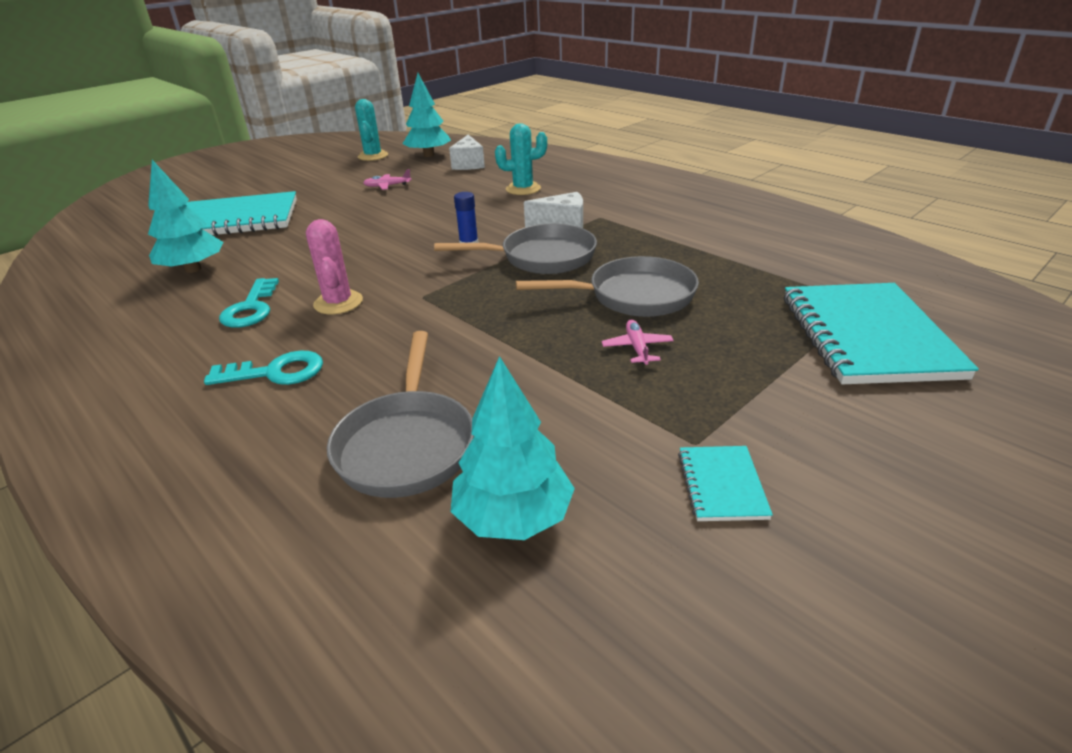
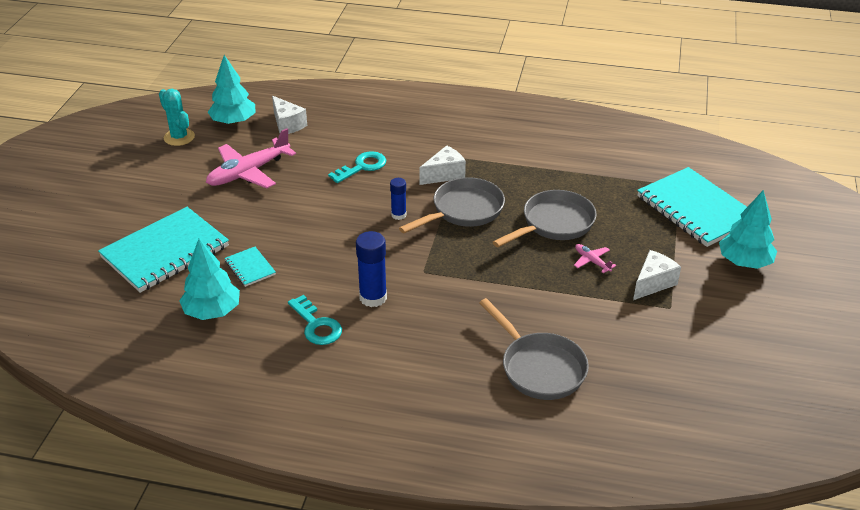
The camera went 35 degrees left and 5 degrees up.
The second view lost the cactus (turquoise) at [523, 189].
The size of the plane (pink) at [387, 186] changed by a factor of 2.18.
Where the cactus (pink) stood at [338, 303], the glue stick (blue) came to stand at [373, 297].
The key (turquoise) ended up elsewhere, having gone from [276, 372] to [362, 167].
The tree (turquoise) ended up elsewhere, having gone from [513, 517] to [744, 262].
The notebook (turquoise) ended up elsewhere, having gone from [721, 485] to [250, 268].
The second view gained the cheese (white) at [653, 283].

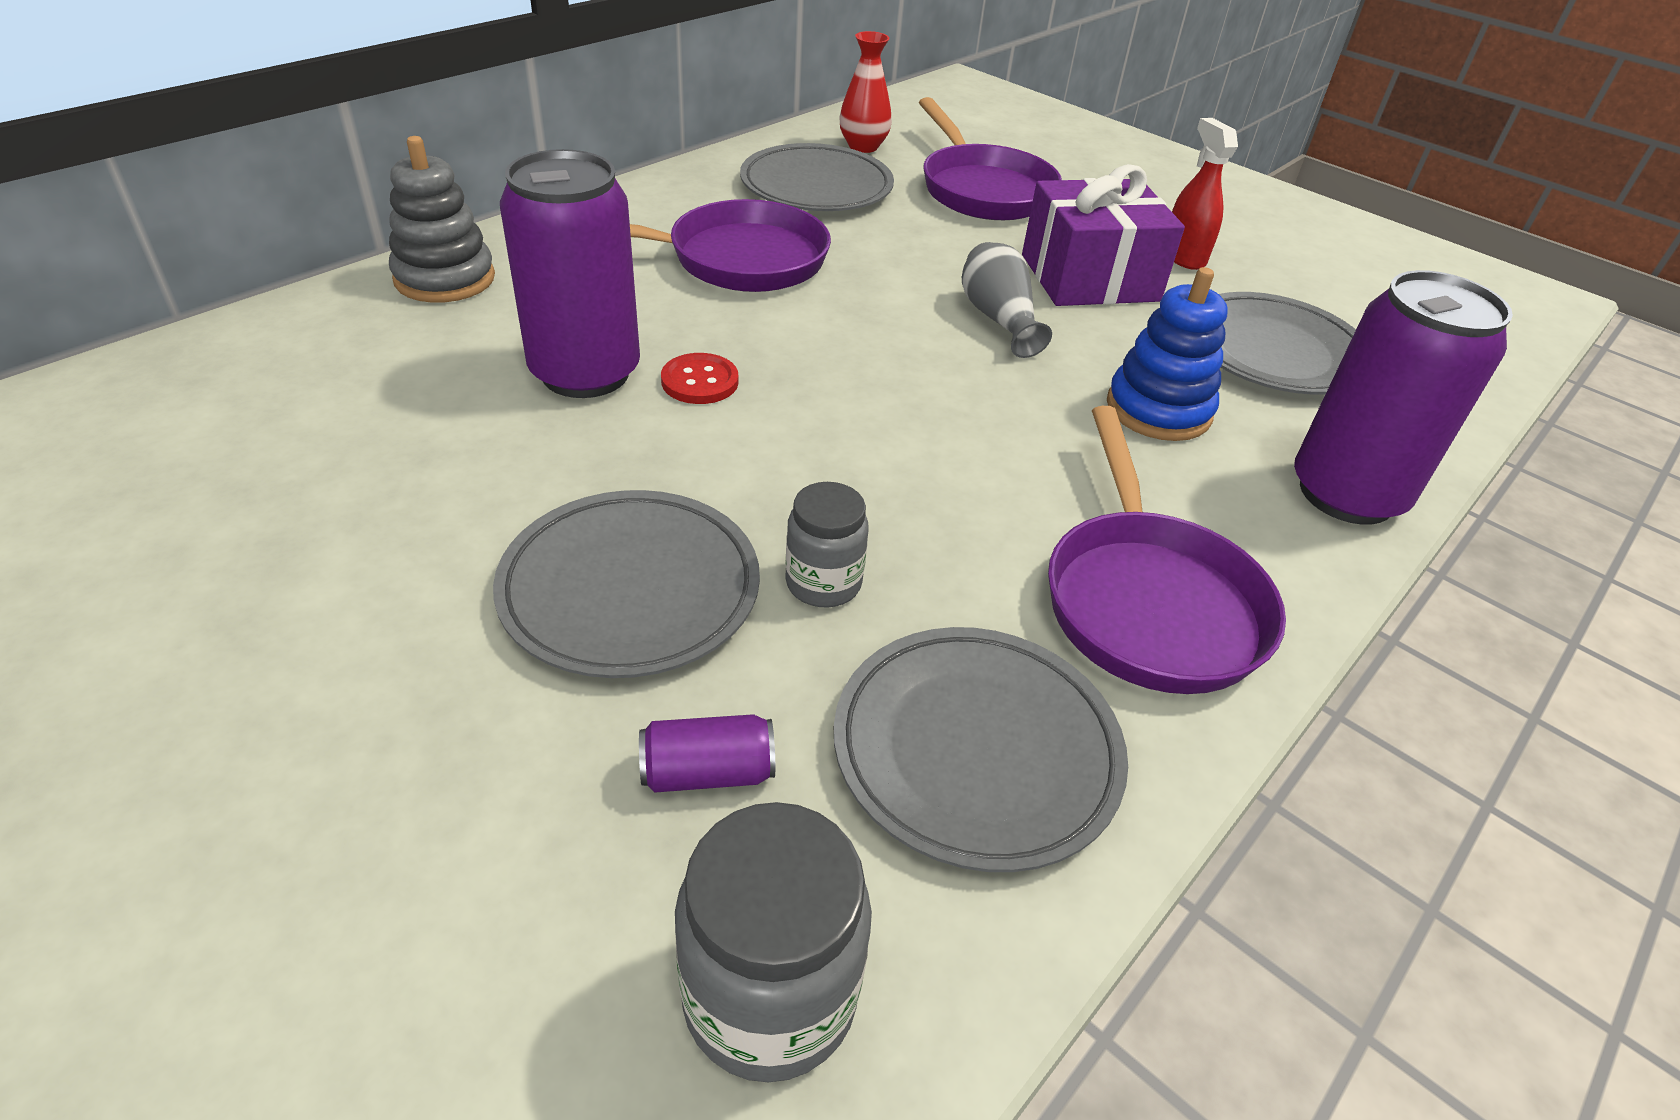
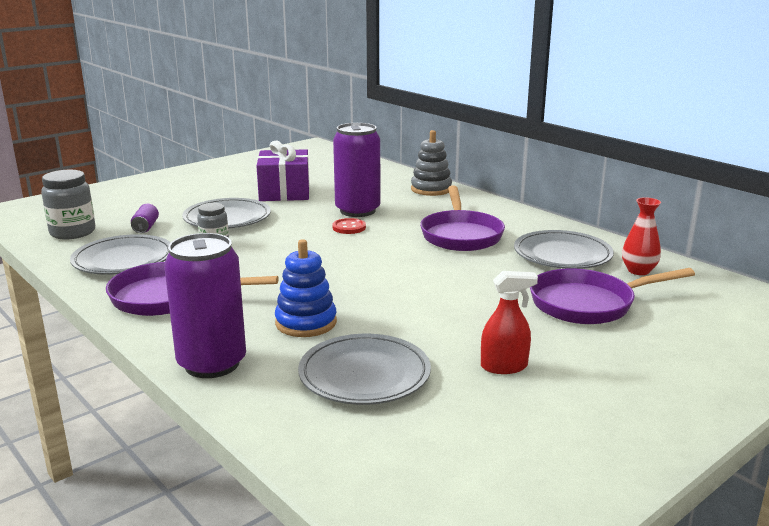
The camera went 100 degrees right and 20 degrees down.
The gift (purple) ended up elsewhere, having gone from [1089, 278] to [284, 192].
The second view lost the vase (grey) at [998, 319].

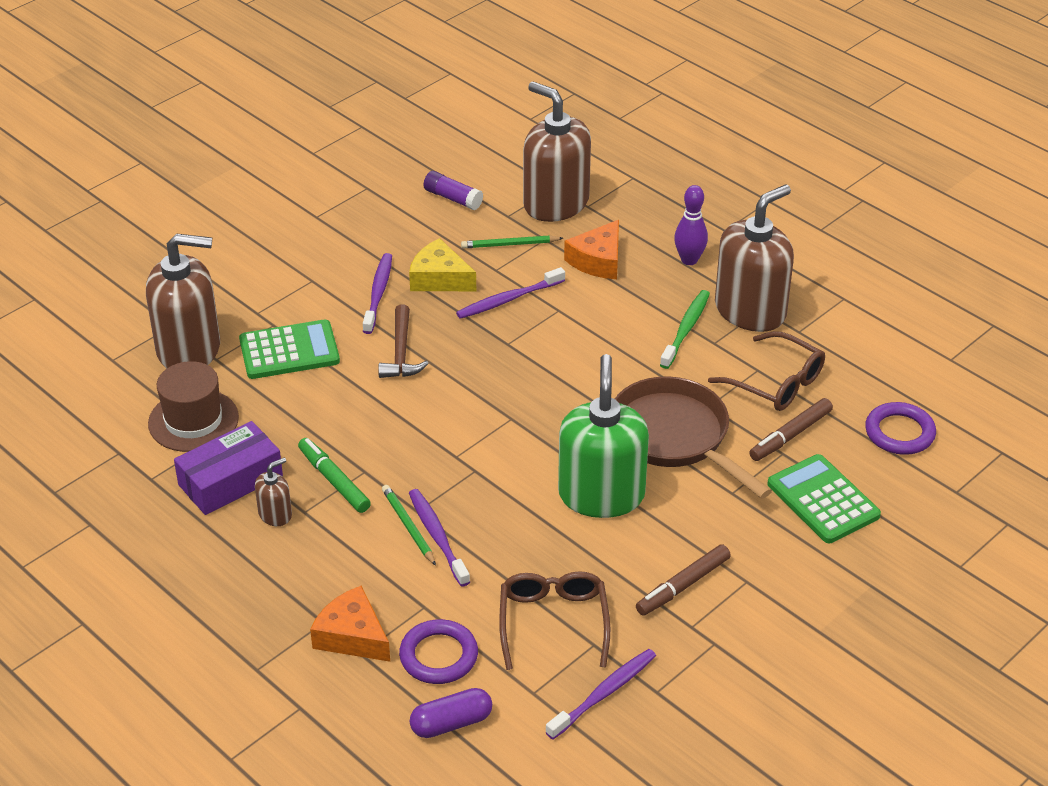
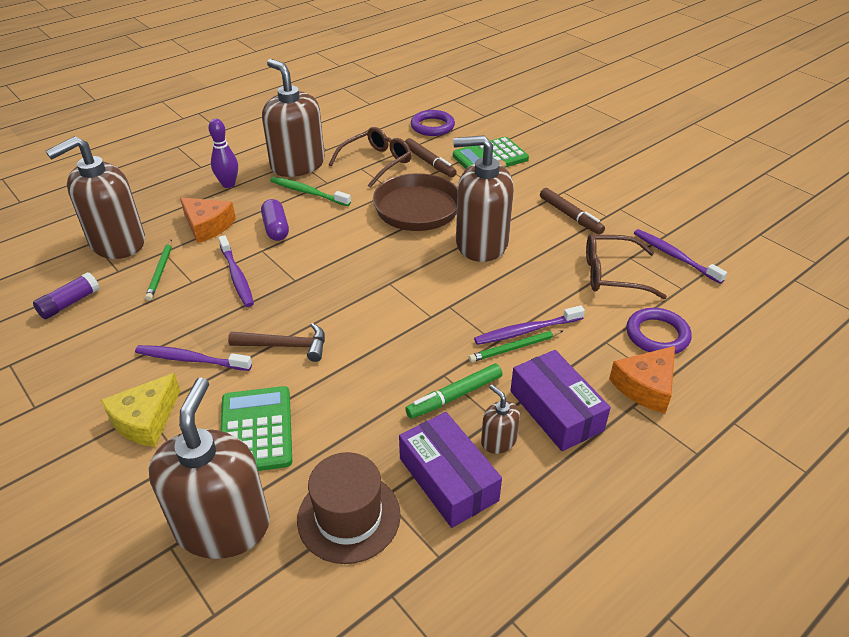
The camera went 85 degrees left and 0 degrees up.
The cheese (yellow) ended up elsewhere, having gone from [439, 278] to [145, 420].
What was the soap dispenser (green) at [601, 495] turned into the soap dispenser (brown) at [481, 243].
The capsule (purple) ended up elsewhere, having gone from [451, 723] to [276, 228].
The second view gained the box (purple) at [556, 410].

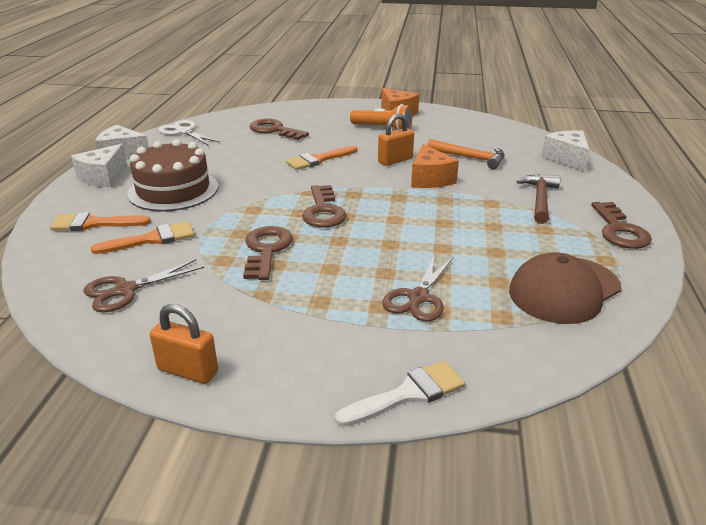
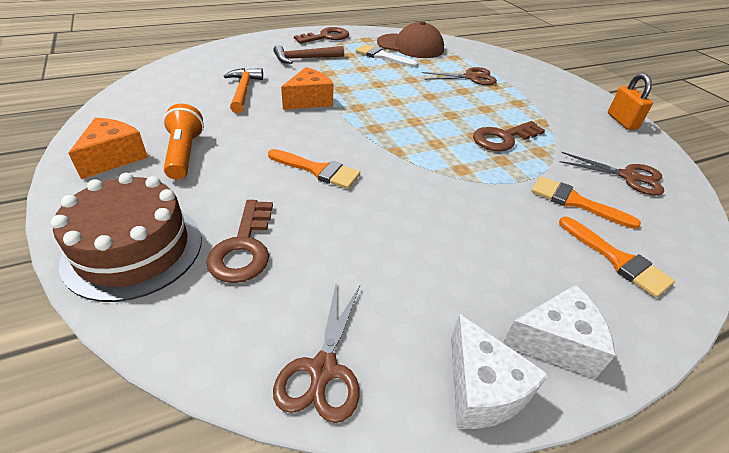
The camera went 125 degrees left and 10 degrees up.
The second view lost the padlock (orange) at [395, 160].
What was the scissors (white) at [184, 132] turned into the scissors (brown) at [323, 369].
The second view lost the cheese (white) at [567, 159].
The cake (brown) ended up elsewhere, having gone from [173, 190] to [134, 249].
The second view lost the key (brown) at [323, 211].
The brush (white) ended up elsewhere, having gone from [408, 394] to [382, 56].

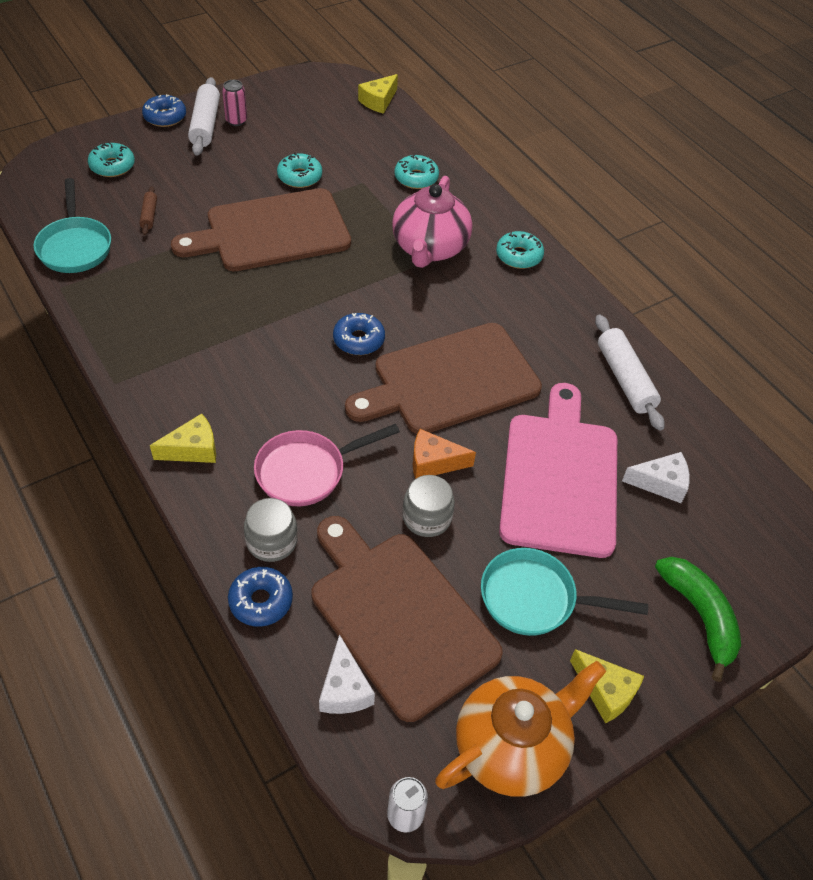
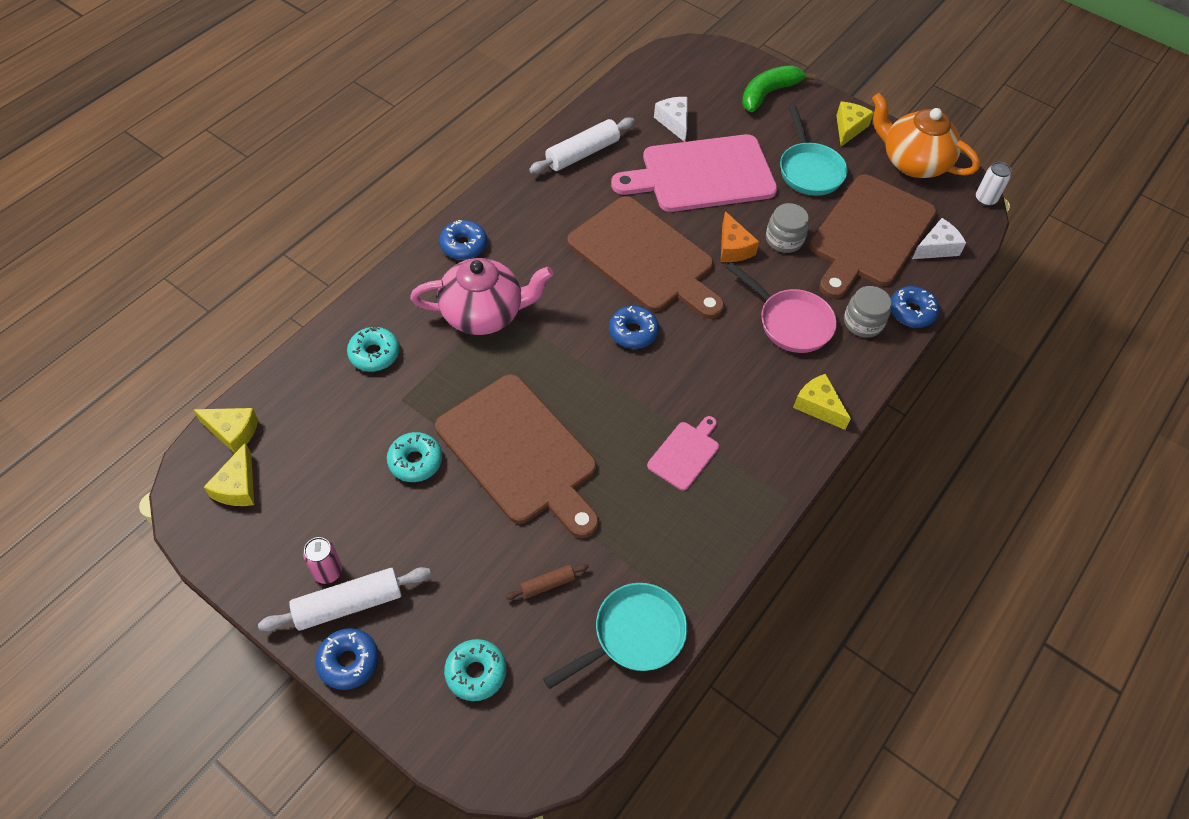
The camera went 110 degrees left and 5 degrees up.
What was the donut (turquoise) at [519, 256] turned into the donut (blue) at [463, 245].
The second view gained the cutting board (pink) at [685, 453].
The second view gained the cheese (yellow) at [238, 486].

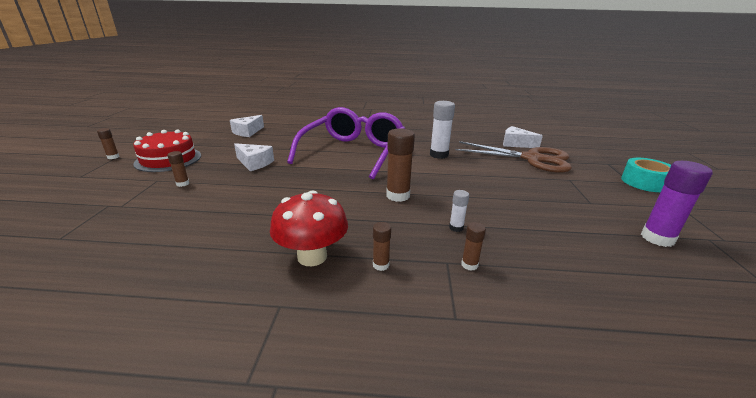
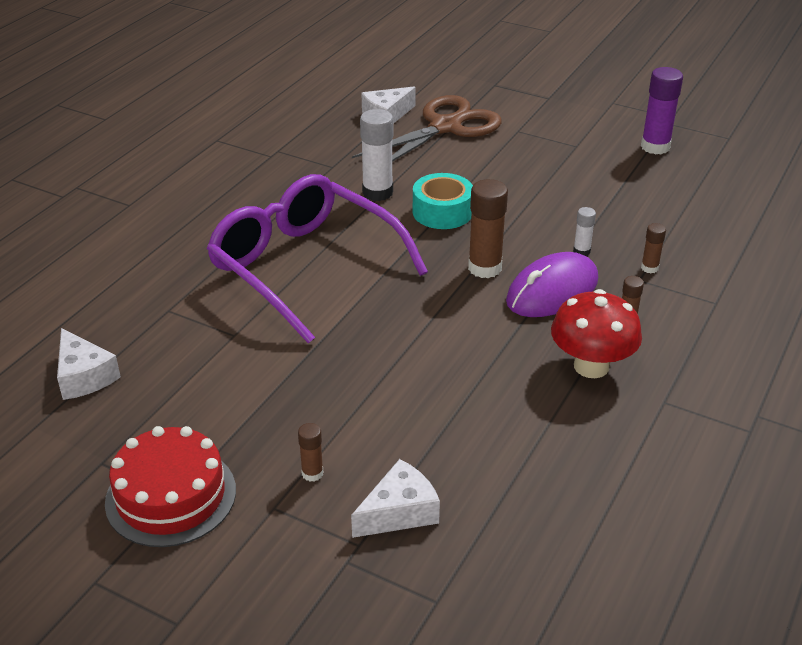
The camera went 65 degrees left and 10 degrees up.
The second view lost the glue stick (brown) at [113, 157].
The cheese (white) ended up elsewhere, having gone from [254, 163] to [399, 512].
The tape (turquoise) ended up elsewhere, having gone from [645, 182] to [442, 212].
The second view gained the mouse (purple) at [552, 291].

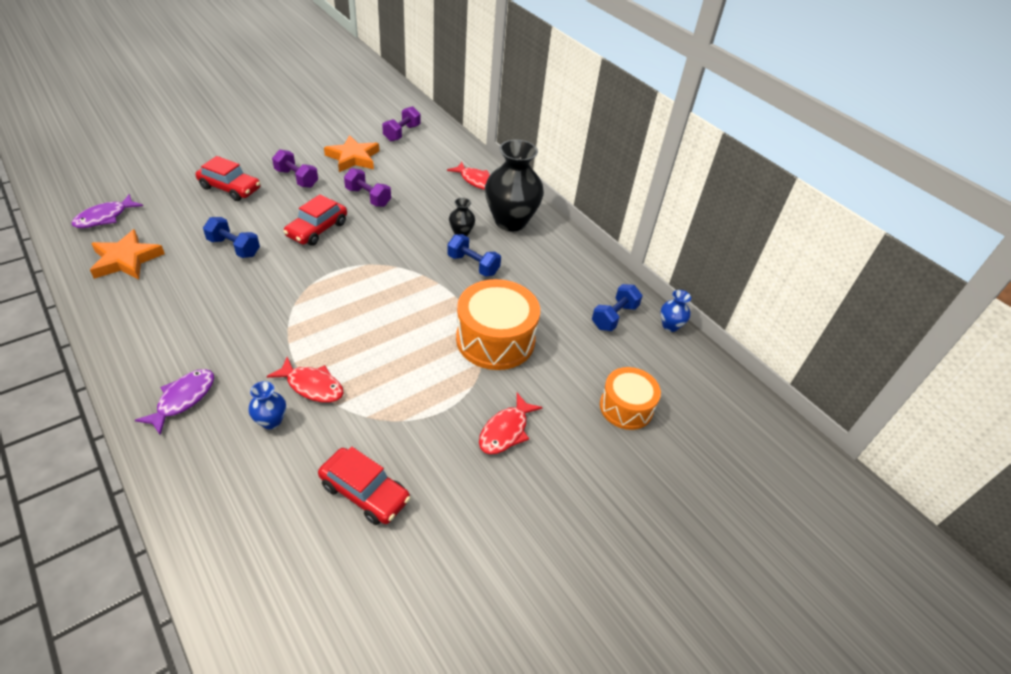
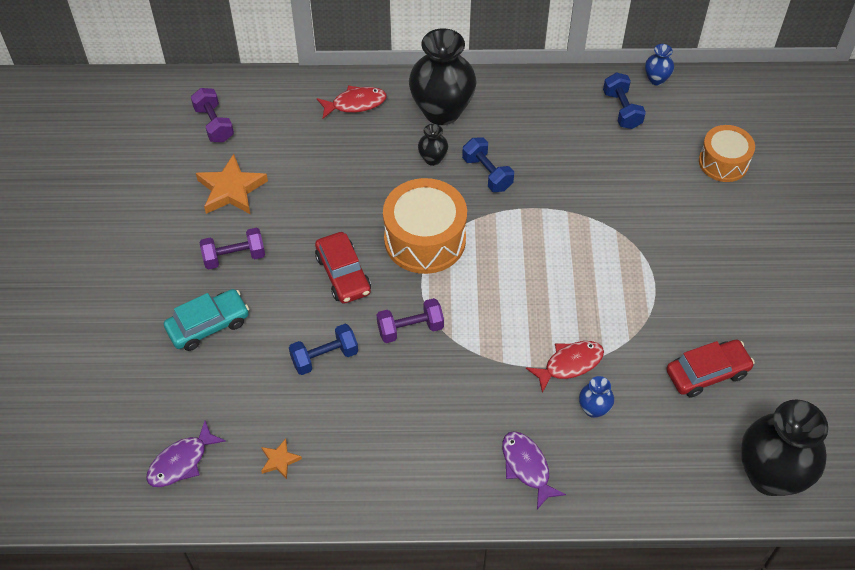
The camera went 50 degrees left and 10 degrees up.
What was the car (red) at [230, 188] turned into the car (turquoise) at [208, 325].
The dumbbell (purple) ended up elsewhere, having gone from [368, 197] to [410, 329].
The fish (purple) at [105, 217] ended up facing another way, 60 degrees clockwise from before.
The size of the star (orange) at [126, 260] changed by a factor of 0.51.
The dumbbell (blue) at [473, 265] ended up facing another way, 75 degrees clockwise from before.
The drum (orange) ended up elsewhere, having gone from [495, 339] to [425, 239].
The second view lost the fish (red) at [506, 431].
The second view gained the vase (black) at [770, 475].

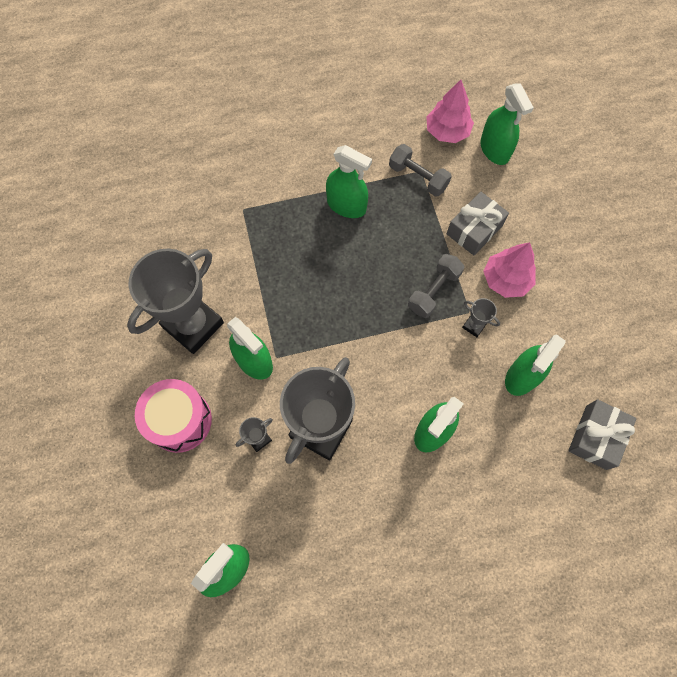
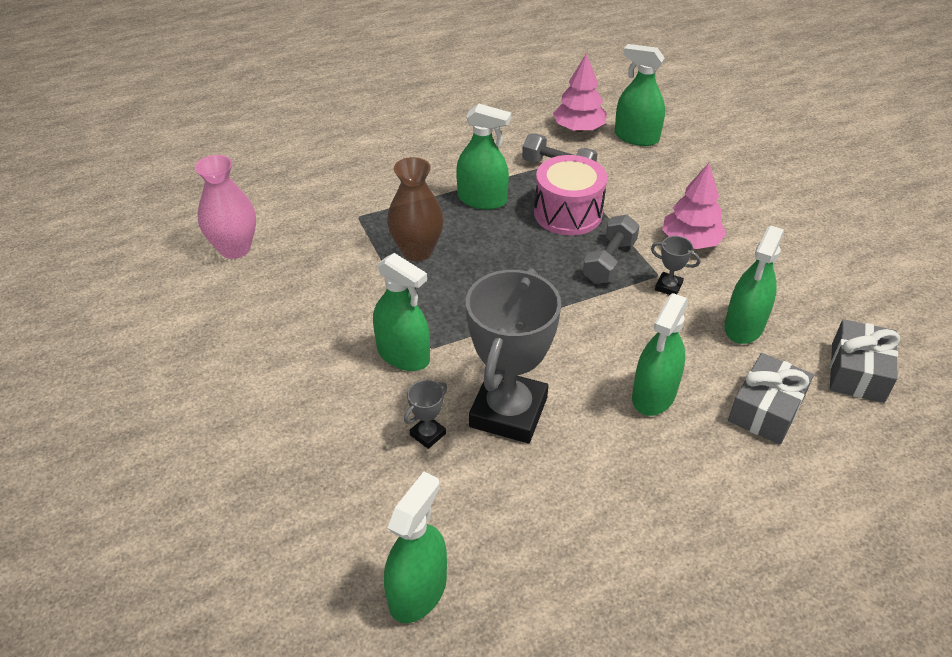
The camera went 10 degrees left and 25 degrees down.
The spray bottle (green) at [494, 150] ended up facing another way, 150 degrees clockwise from before.
The gift (grey) ended up elsewhere, having gone from [474, 230] to [766, 410].
The second view lost the trophy (grey) at [193, 325].
The drum (pink) ended up elsewhere, having gone from [180, 420] to [568, 213].
The second view gained the vase (pink) at [235, 248].
The second view gained the vase (brown) at [417, 251].

